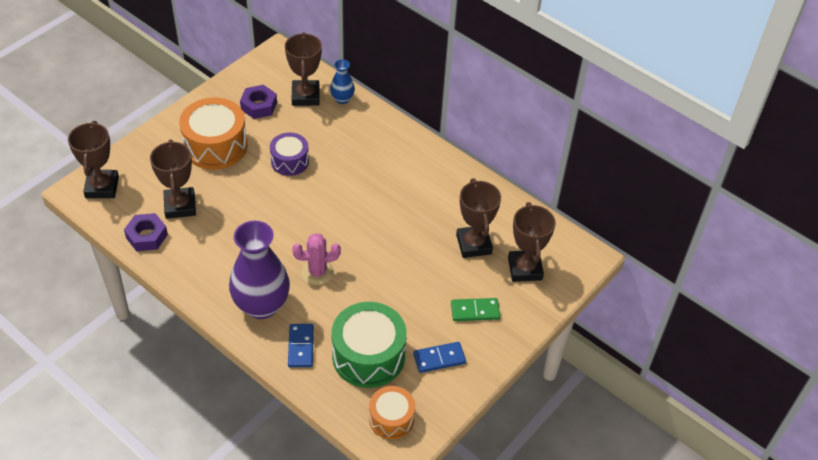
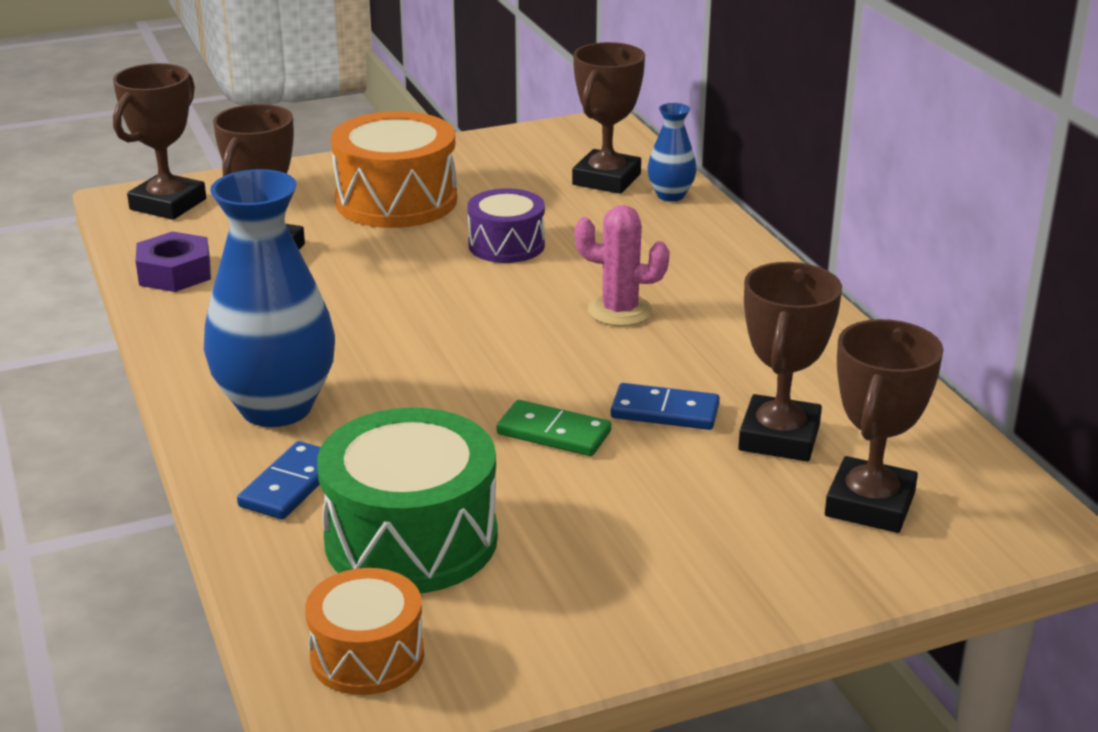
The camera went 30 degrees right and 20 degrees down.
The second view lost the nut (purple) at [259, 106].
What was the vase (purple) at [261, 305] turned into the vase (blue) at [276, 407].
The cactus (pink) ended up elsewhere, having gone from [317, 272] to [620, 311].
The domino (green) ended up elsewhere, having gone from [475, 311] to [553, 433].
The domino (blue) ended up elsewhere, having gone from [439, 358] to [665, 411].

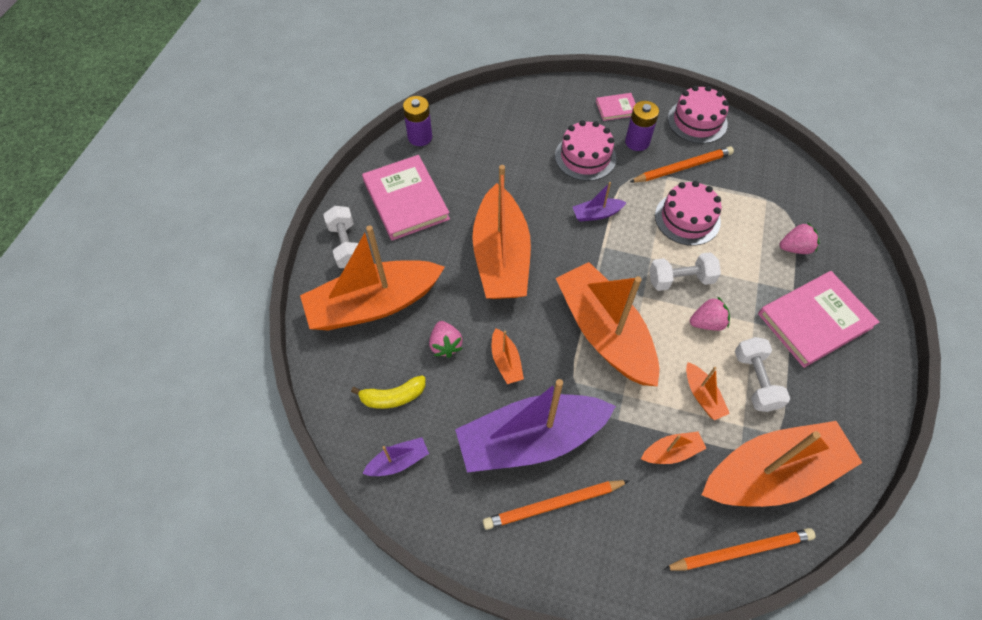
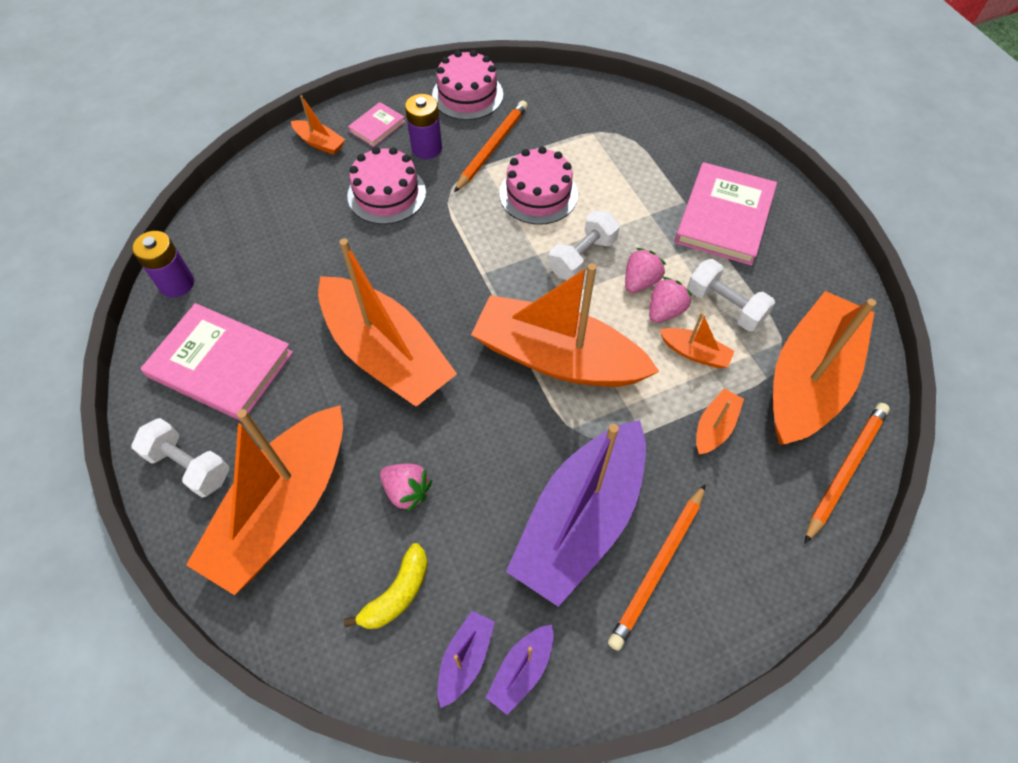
The camera went 40 degrees left and 0 degrees up.
The boat (purple) ended up elsewhere, having gone from [597, 214] to [522, 670].
The strawberry (pink) ended up elsewhere, having gone from [795, 248] to [665, 311].
The boat (orange) ended up elsewhere, having gone from [506, 361] to [320, 143].

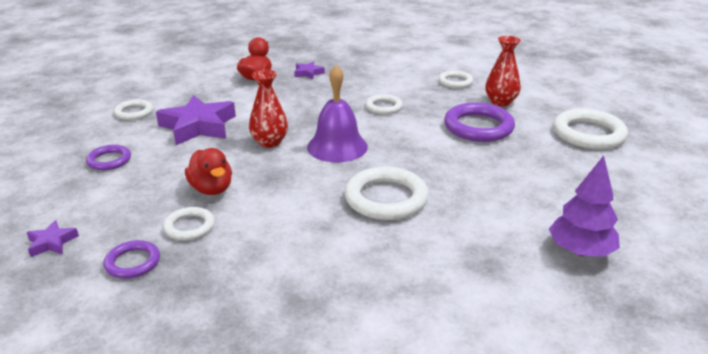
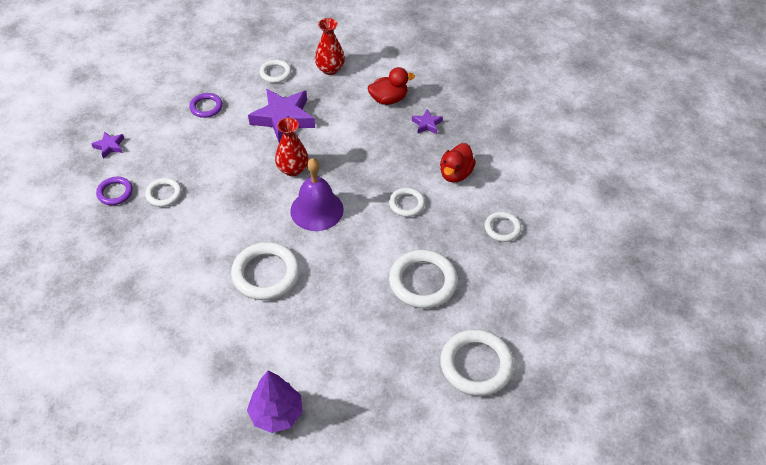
The camera went 55 degrees right and 20 degrees up.
The vase (red) ended up elsewhere, having gone from [500, 102] to [330, 69].
What was the ring (purple) at [478, 127] turned into the ring (white) at [423, 282].
The duck (red) ended up elsewhere, having gone from [211, 189] to [455, 174].

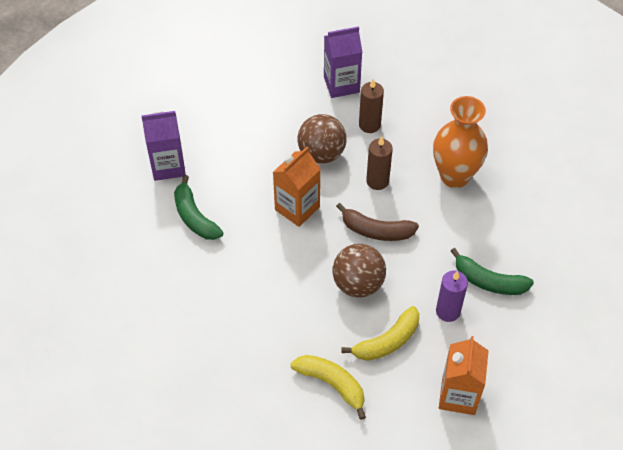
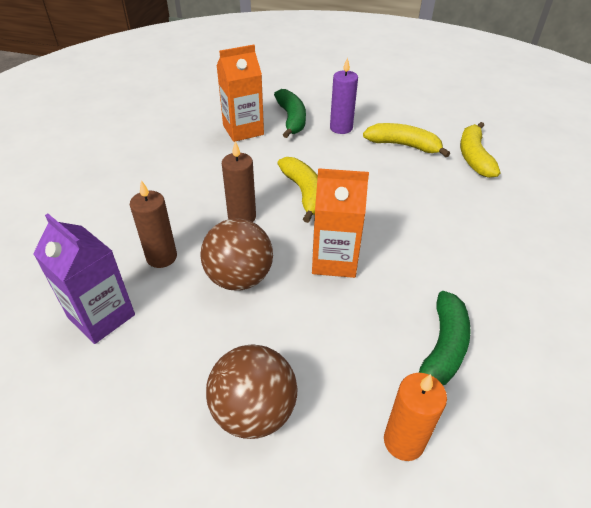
The camera went 125 degrees left and 10 degrees down.
The second view lost the vase (orange) at [454, 176].
Where the carton (purple) stood at [168, 166], the candle (orange) came to stand at [403, 441].
What was the banana (brown) at [376, 230] turned into the banana (yellow) at [304, 193].
The ball (brown) ended up elsewhere, having gone from [358, 284] to [254, 411].
The carton (orange) ended up elsewhere, having gone from [458, 395] to [243, 130].

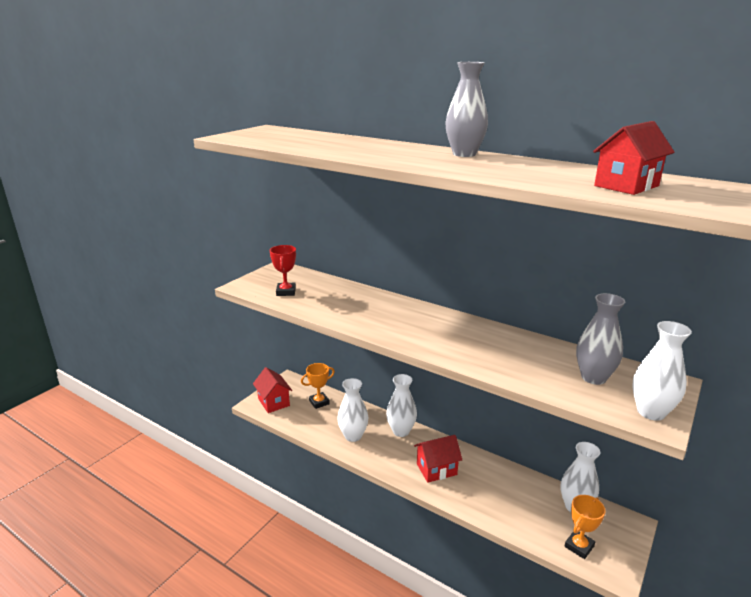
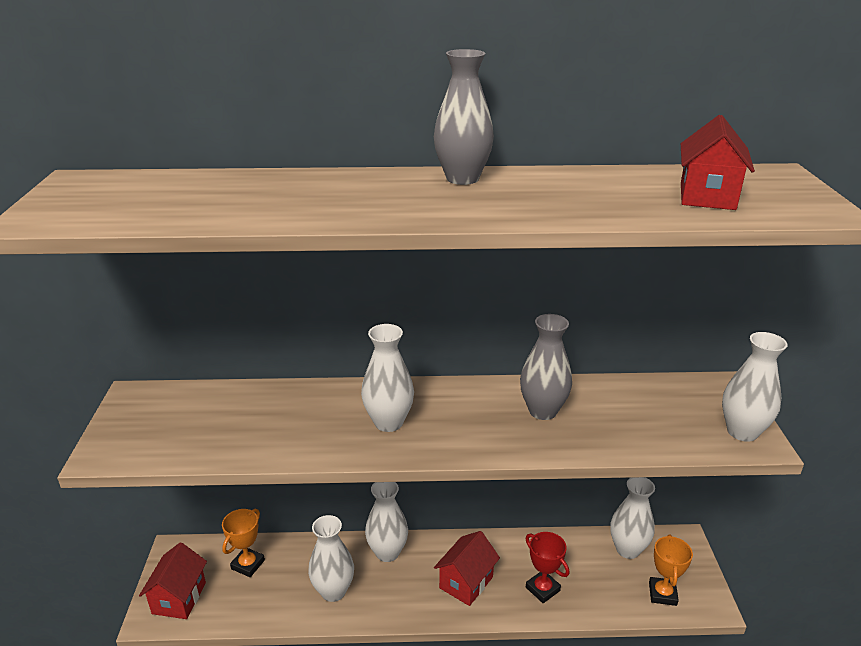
The camera went 35 degrees left and 5 degrees up.
The trophy (red) ended up elsewhere, having gone from [286, 292] to [542, 589].
The vase (grey) ended up elsewhere, having gone from [593, 377] to [542, 411].
The house (red) at [273, 402] ended up facing another way, 75 degrees clockwise from before.
The second view gained the vase (white) at [388, 422].

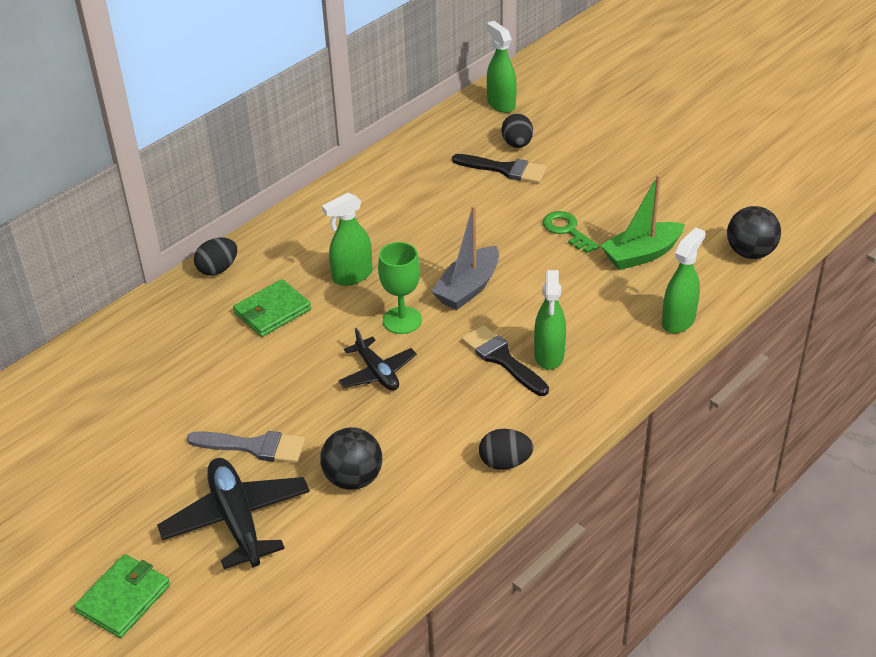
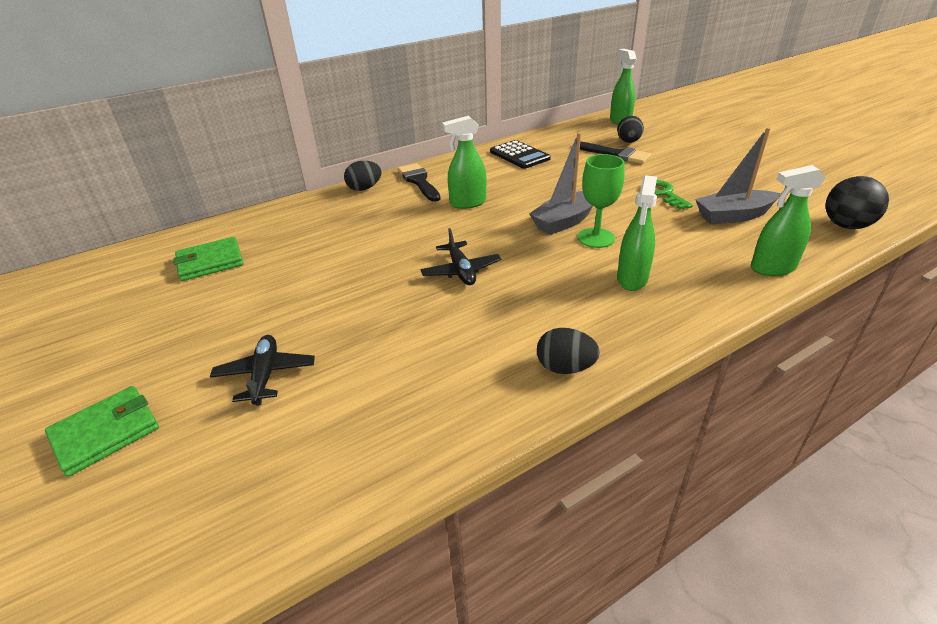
The camera went 15 degrees right and 5 degrees down.
What was the boat (green) at [641, 254] turned into the boat (grey) at [733, 216].
The spray bottle (green) at [678, 320] ended up facing another way, 150 degrees counterclockwise from before.
The goblet (green) ended up elsewhere, having gone from [402, 320] to [596, 238].
The wallet (green) ended up elsewhere, having gone from [272, 311] to [210, 262].
The brush (black) ended up elsewhere, having gone from [502, 359] to [419, 181].
The second view lost the ball (black) at [353, 478].
The second view lost the brush (grey) at [254, 446].
The size of the plane (black) at [237, 520] changed by a factor of 0.61.
The second view gained the calculator (black) at [519, 155].

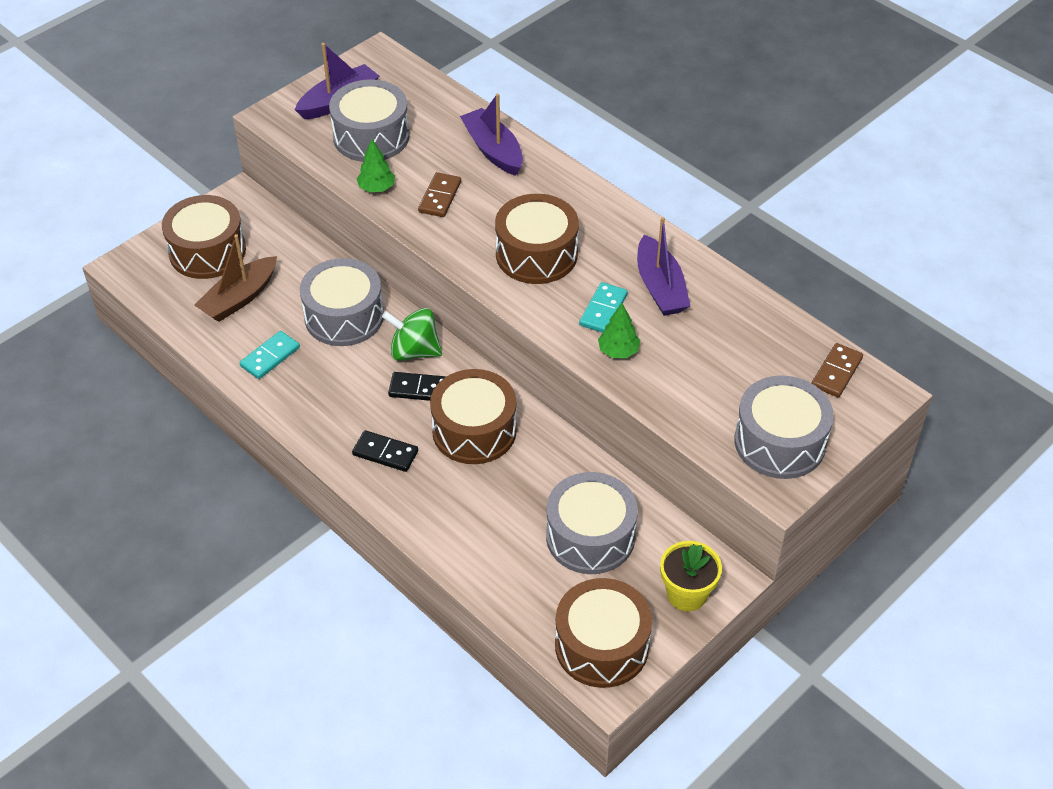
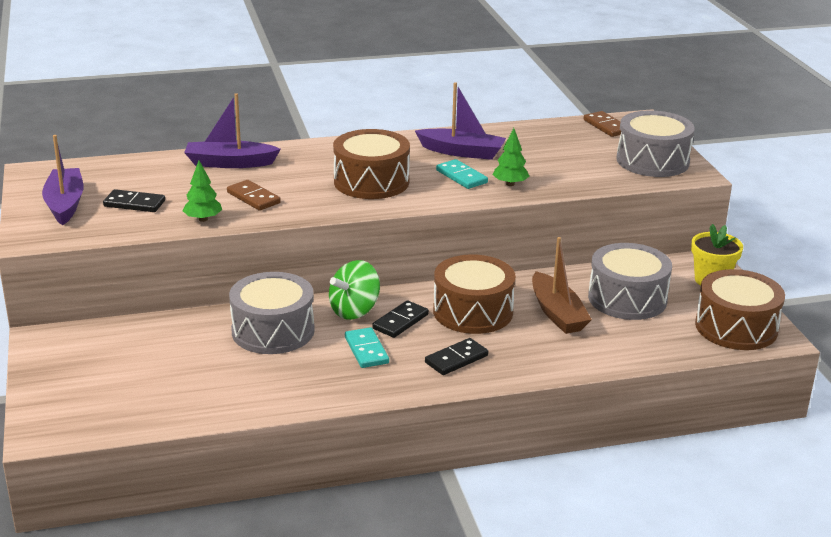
The camera went 60 degrees left and 20 degrees down.
Where the drum (grey) stood at [371, 136], the domino (black) came to stand at [134, 203].
The second view lost the drum (brown) at [207, 251].
The boat (brown) ended up elsewhere, having gone from [239, 298] to [557, 313].
The domino (turquoise) ended up elsewhere, having gone from [270, 357] to [366, 350].

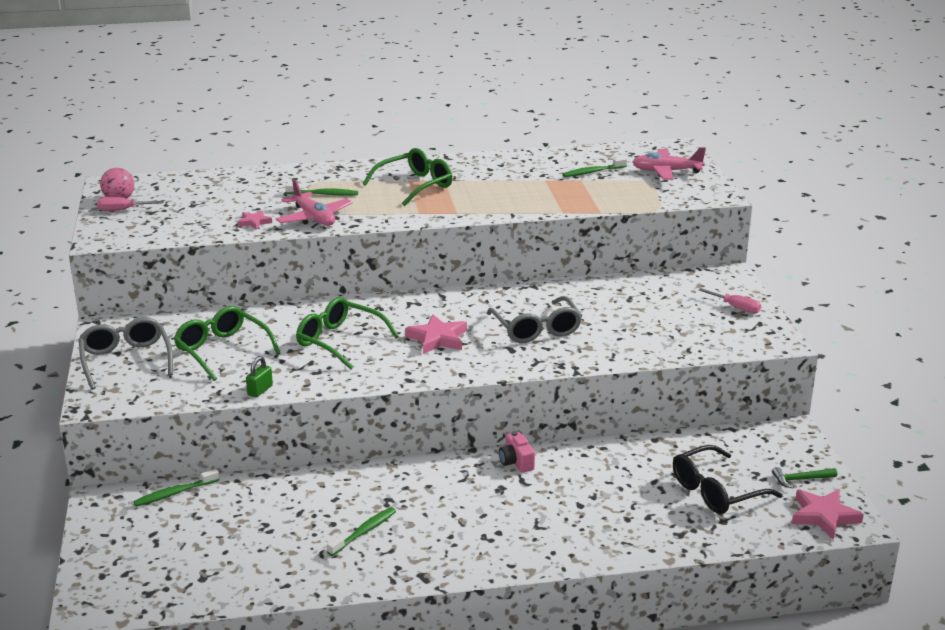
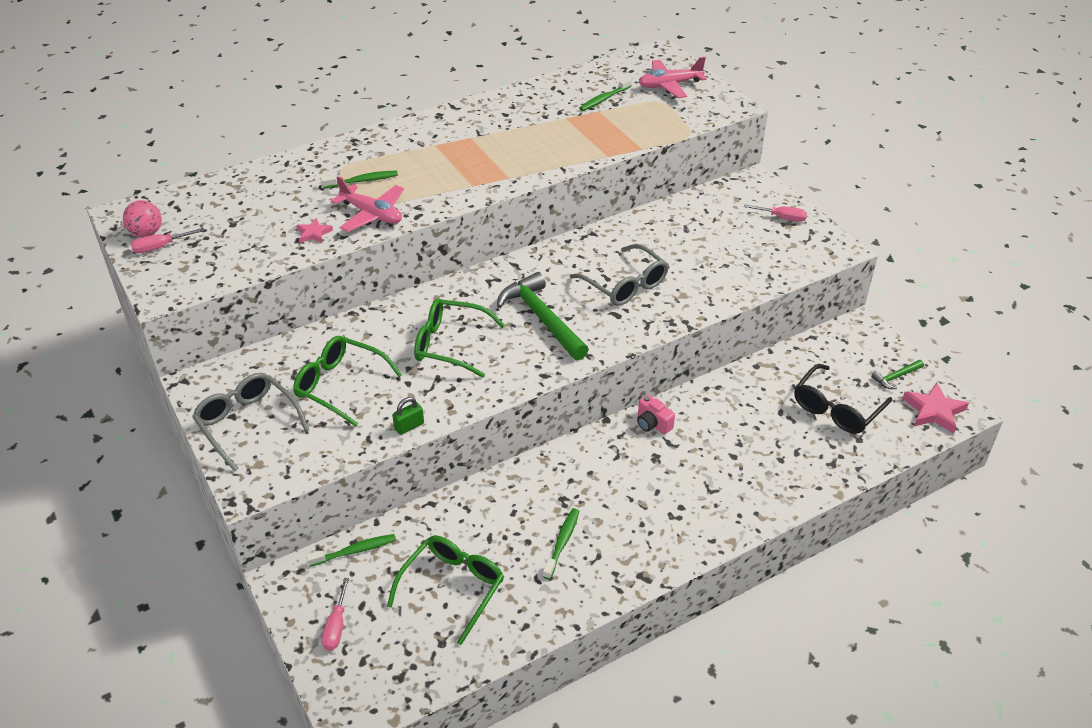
The camera went 20 degrees left and 15 degrees up.
The glasses (green) ended up elsewhere, having gone from [415, 185] to [453, 588].
Where the star (pink) stood at [438, 338], the hammer (green) came to stand at [542, 318].
The padlock (green) at [260, 390] ended up facing another way, 45 degrees clockwise from before.
The toothbrush (green) at [174, 493] ended up facing another way, 150 degrees counterclockwise from before.
The second view gained the screwdriver (pink) at [336, 626].

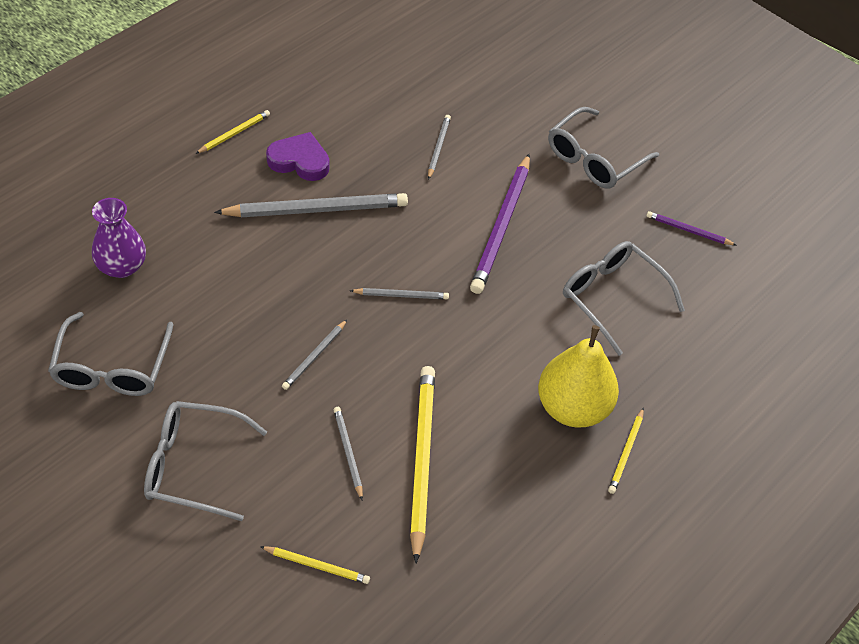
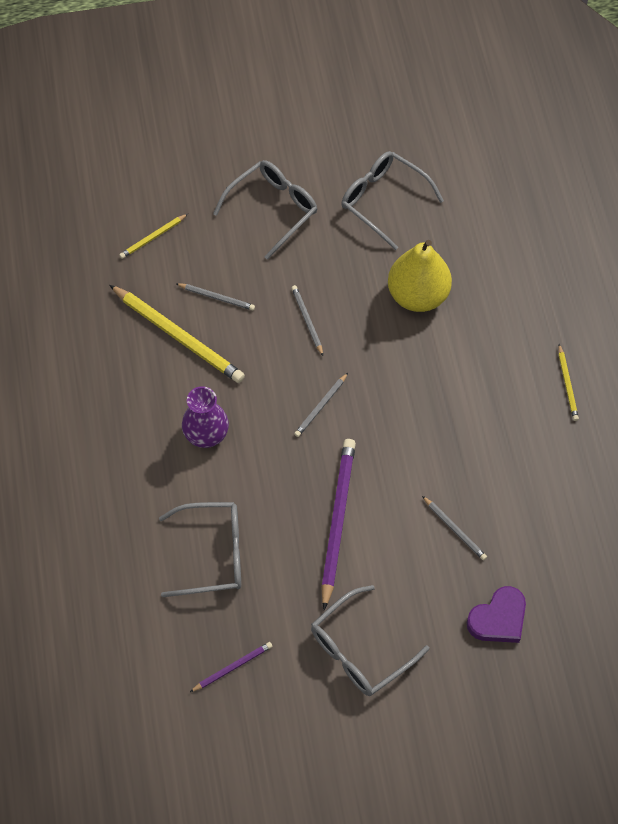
The camera went 130 degrees right and 10 degrees up.
The glasses (grey) at [594, 159] ended up facing another way, 120 degrees counterclockwise from before.
The heart (purple) ended up elsewhere, having gone from [299, 161] to [498, 618].
The pencil (purple) at [502, 227] ended up facing another way, 45 degrees clockwise from before.
The second view lost the pencil (grey) at [316, 209].
The vase (purple) ended up elsewhere, having gone from [122, 266] to [206, 433].
The pear (yellow) ended up elsewhere, having gone from [573, 408] to [417, 295].
The second view lost the pencil (yellow) at [626, 452].

